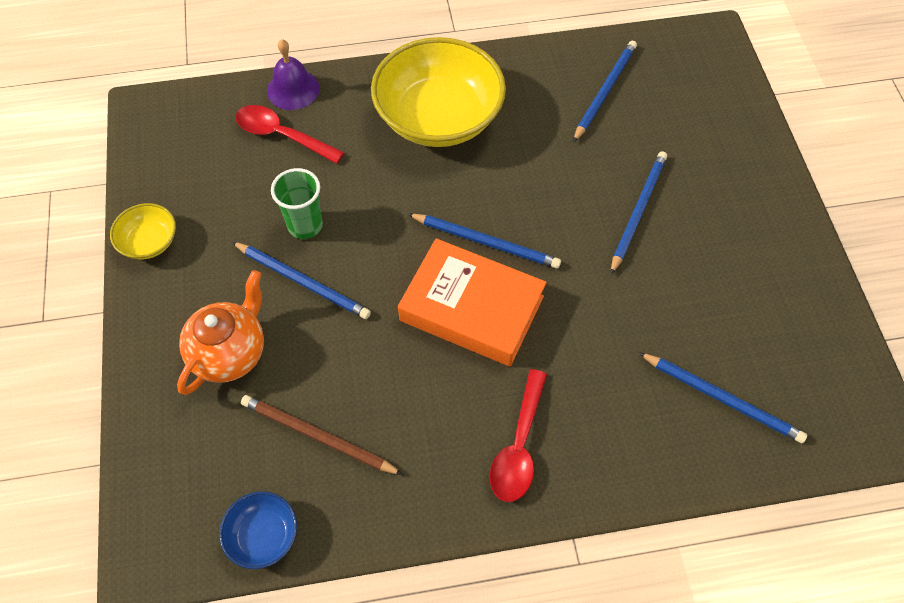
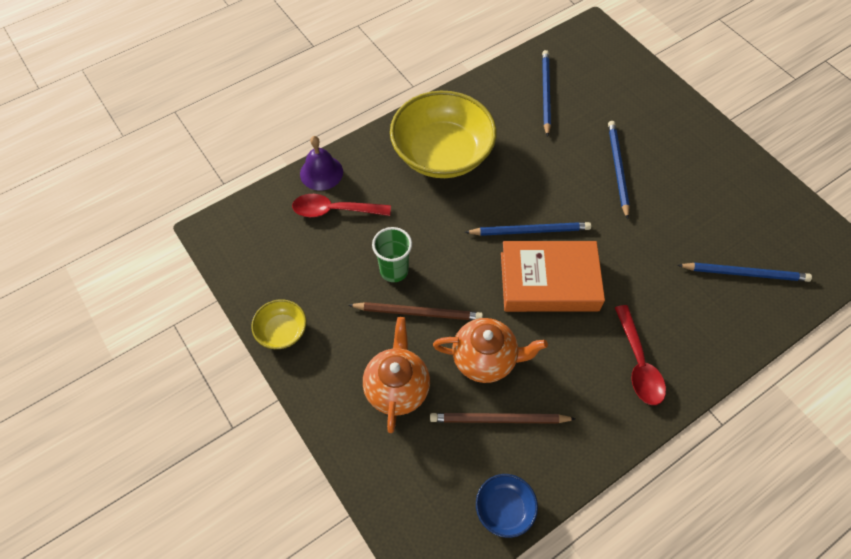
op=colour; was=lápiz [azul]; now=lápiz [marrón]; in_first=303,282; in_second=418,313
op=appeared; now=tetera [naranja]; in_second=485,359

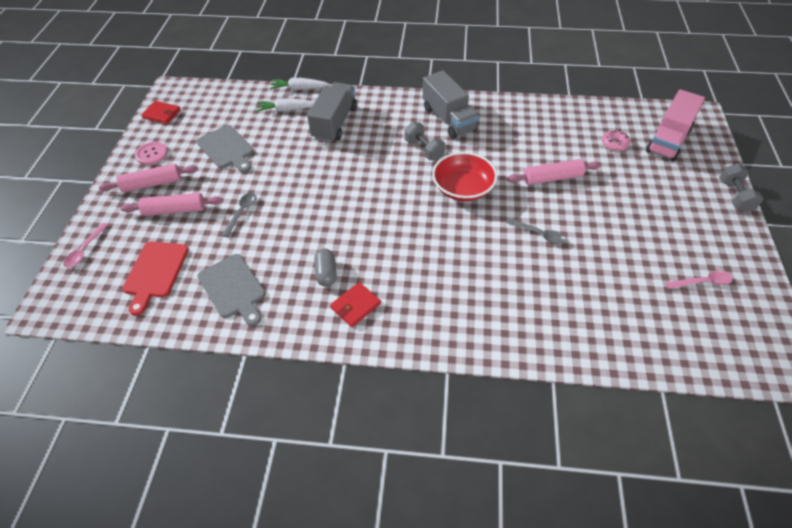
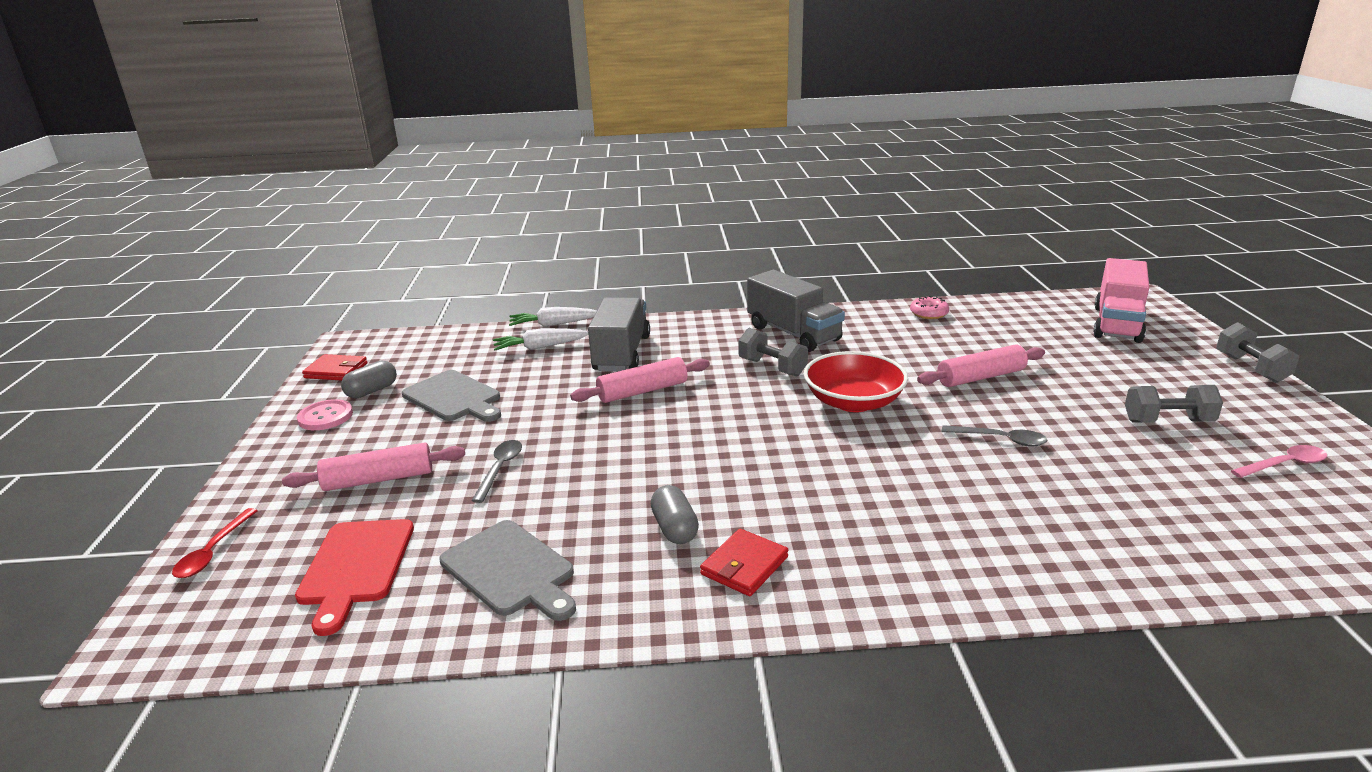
op=colour; was=cuchara [rosa]; now=cuchara [rojo]; in_first=85,250; in_second=213,551
op=relocated; was=rodillo [rosa]; in_first=152,184; in_second=642,391
op=relocated; was=rosquilla [rosa]; in_first=614,144; in_second=928,313
op=appeared; now=cápsula [gris]; in_second=372,391
op=appeared; now=mancuerna [gris]; in_second=1168,421

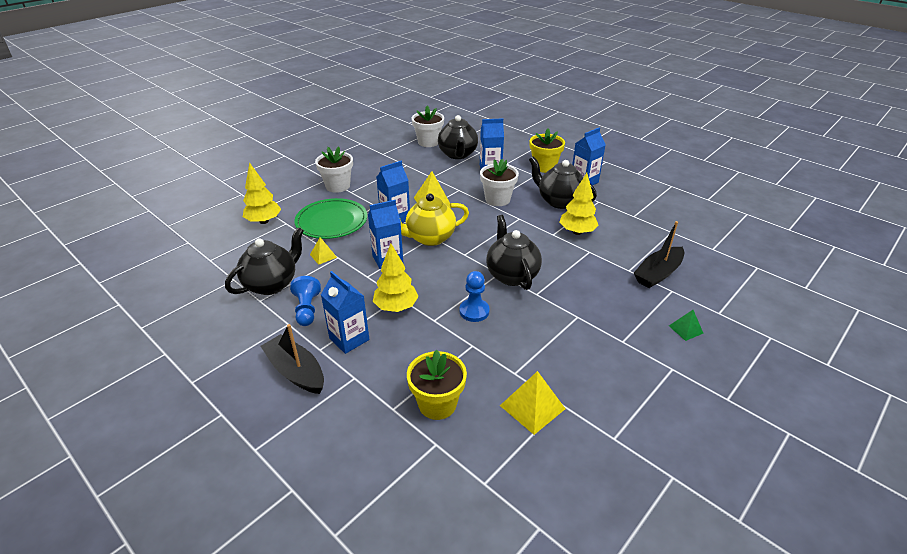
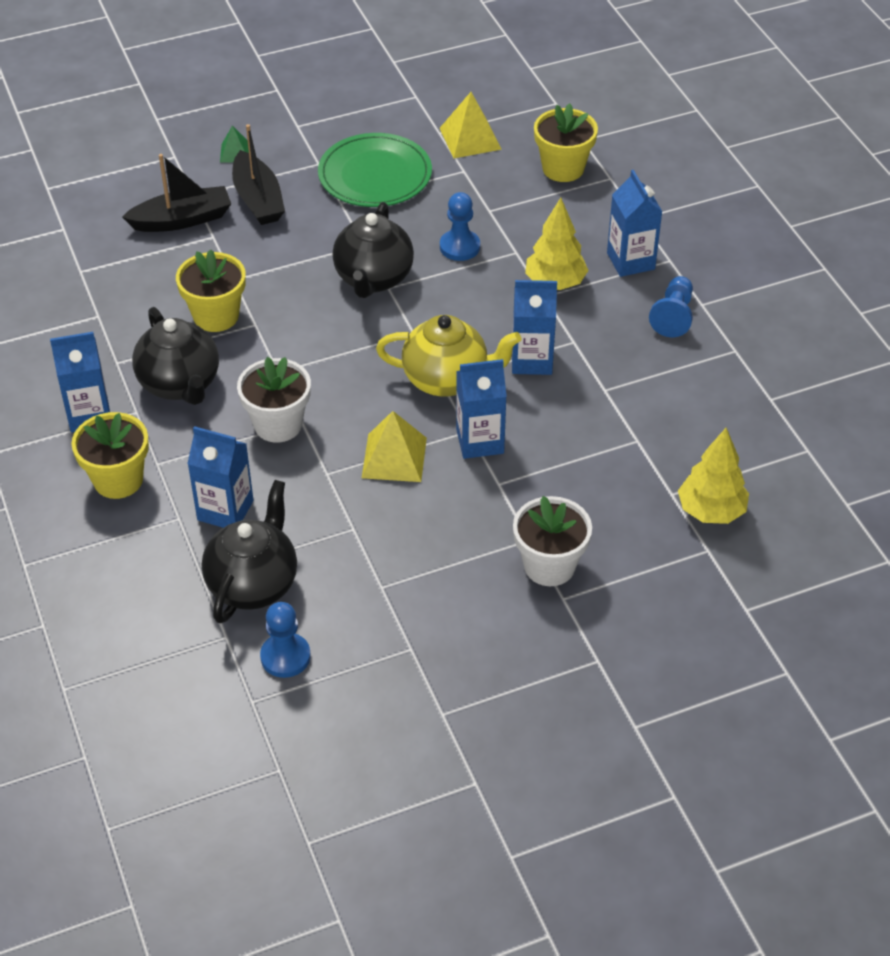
op=missing; was=tetera [negro]; in_first=272,284
op=relocated; was=barco [negro]; in_first=296,371; in_second=258,199
op=relocated; was=plato [verde]; in_first=331,221; in_second=375,175
op=missing; was=pirámide [amarillo]; in_first=323,256
op=exchanged; was=maceta [blanco]; now=peón [azul]; in_first=428,142; in_second=285,657
op=exchanged; was=árbol [amarillo]; now=maceta [amarillo]; in_first=577,232; in_second=216,316

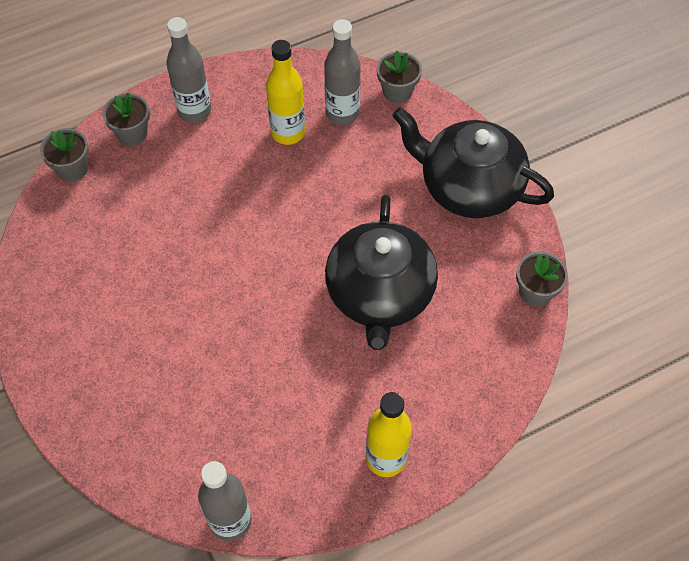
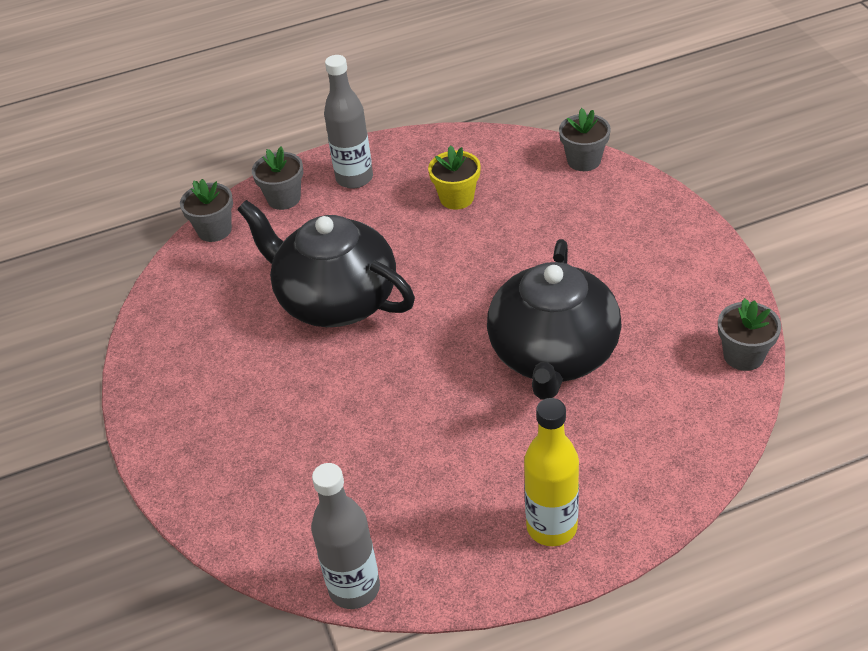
op=exchanged; was=botella [amarillo]; now=maceta [amarillo]; in_first=288,132; in_second=456,198
op=missing; was=botella [gris]; in_first=342,113
op=relocated; was=tetera [negro]; in_first=469,187; in_second=336,299

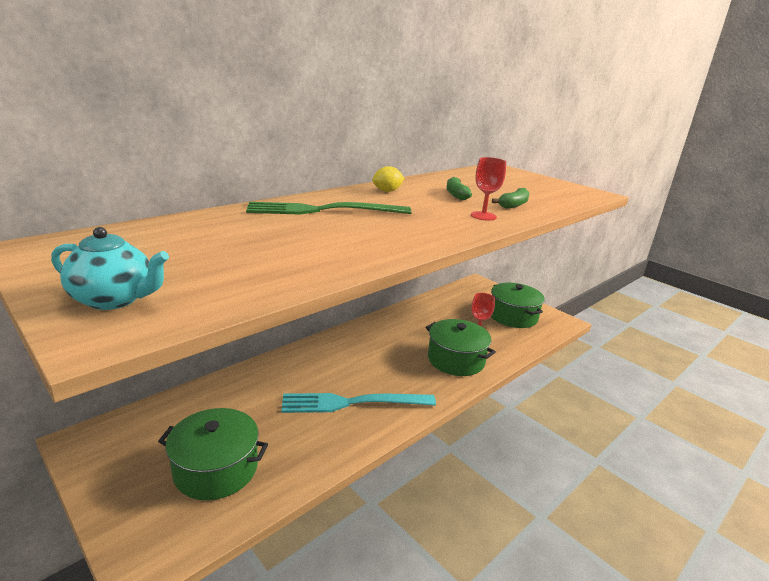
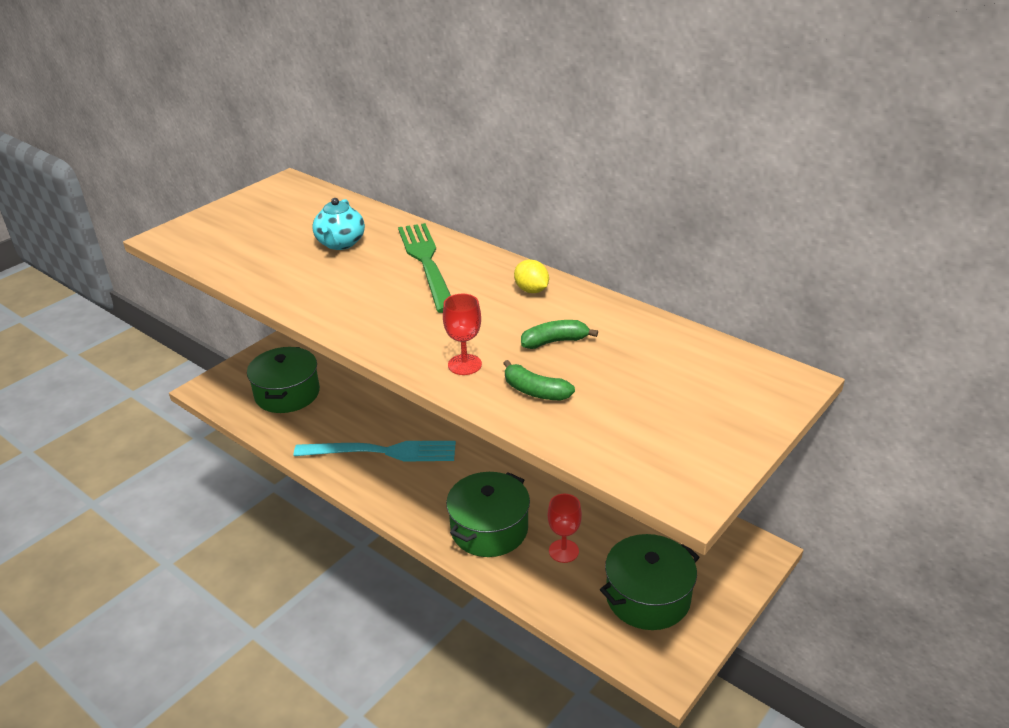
op=relocated; was=tetera [turquesa]; in_first=114,299; in_second=340,243
op=spun; was=tenedor [turquesa]; in_first=352,403; in_second=382,452; clockwise=105

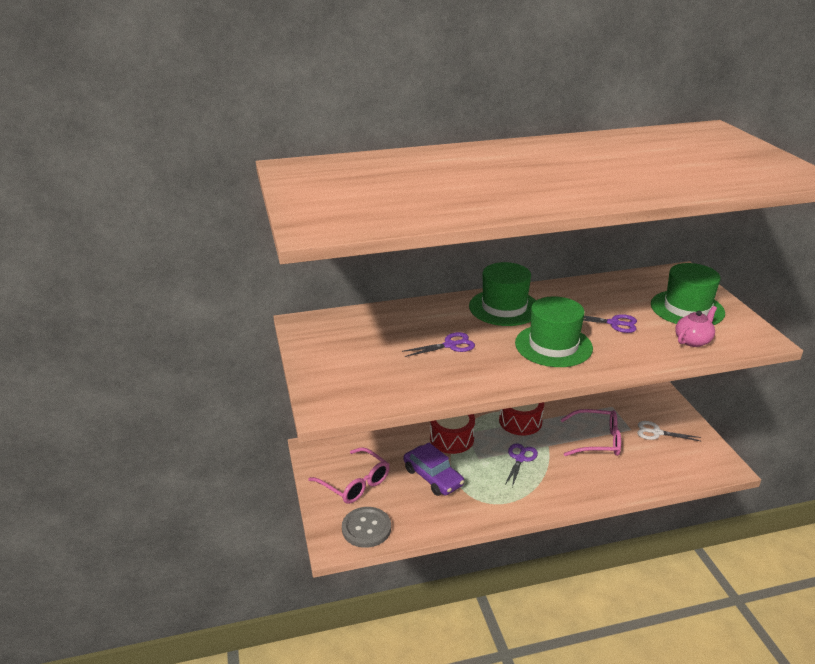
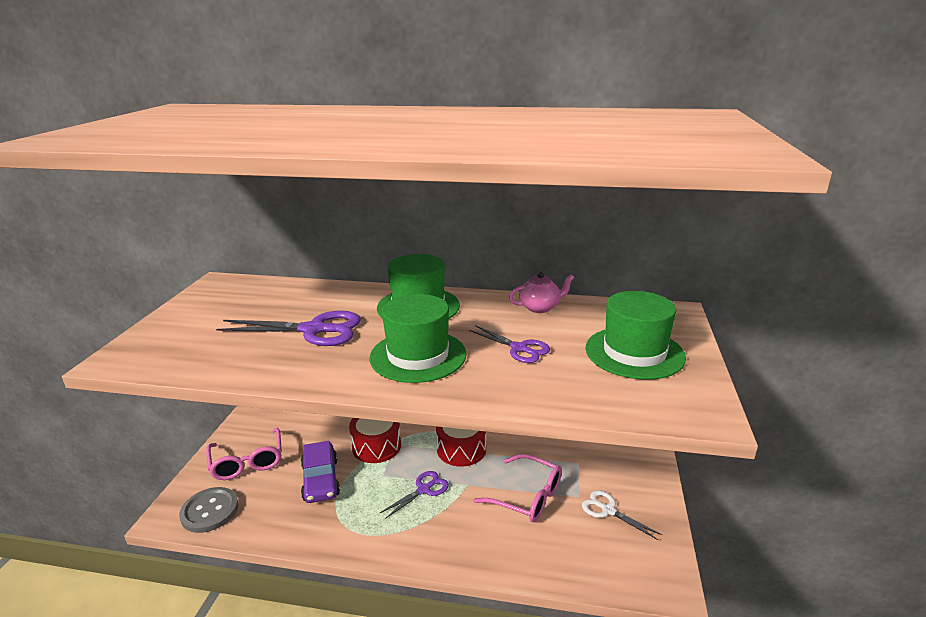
op=size; was=tijeras [morado]; in_first=450,345; in_second=314,330; ratio=1.67
op=relocated; was=tetera [rosa]; in_first=693,341; in_second=540,307

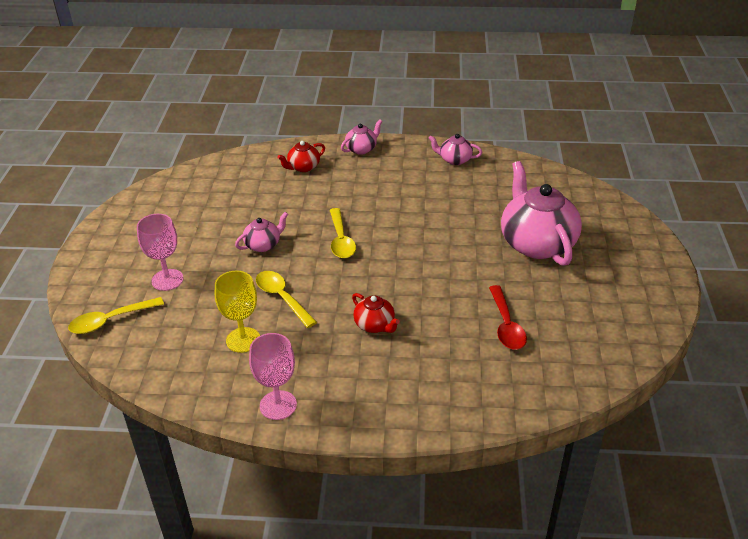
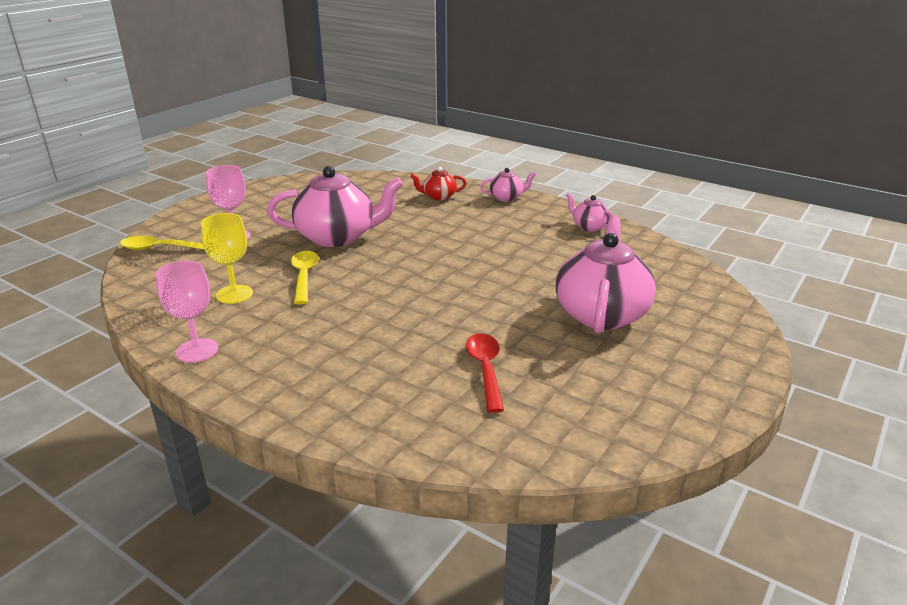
op=size; was=tetera [rosa]; in_first=263,245; in_second=337,237; ratio=2.11
op=missing; was=cuchara [amarillo]; in_first=341,240
op=missing; was=tetera [rojo]; in_first=375,325
op=spun; was=cuchara [rojo]; in_first=506,325; in_second=485,369; clockwise=150

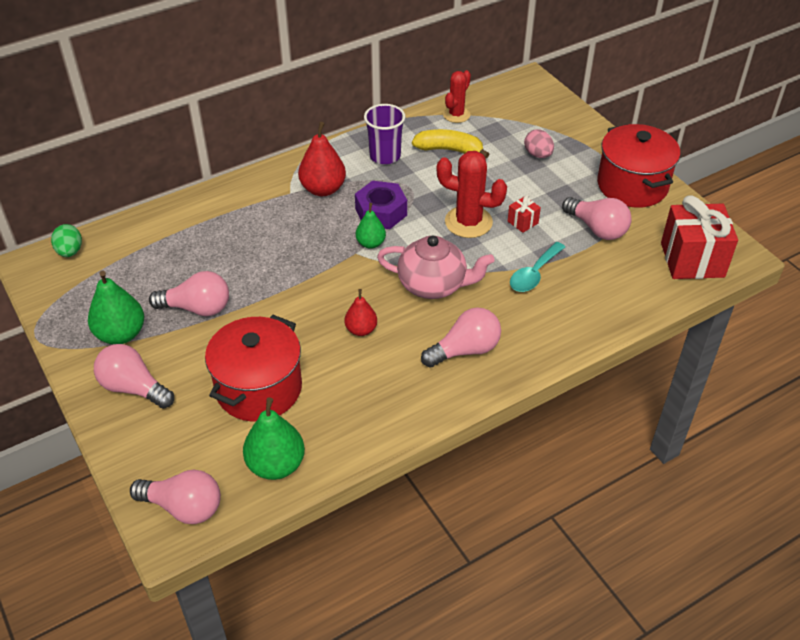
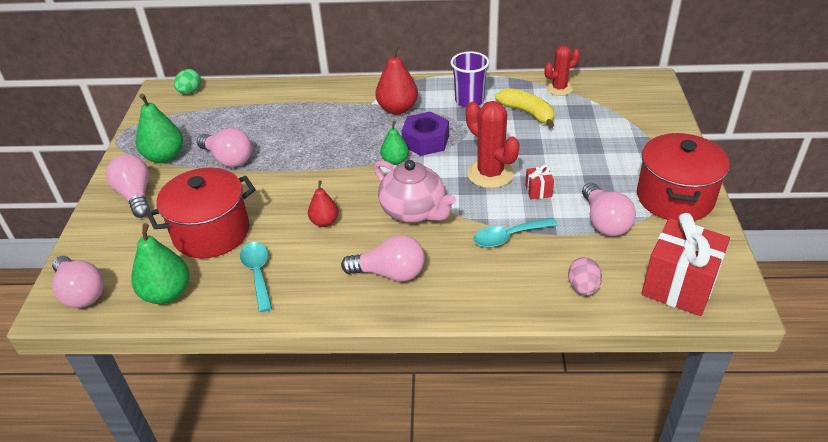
op=relocated; was=huevo [rosa]; in_first=538,154; in_second=583,287
op=appeared; now=cuchara [turquesa]; in_second=258,273

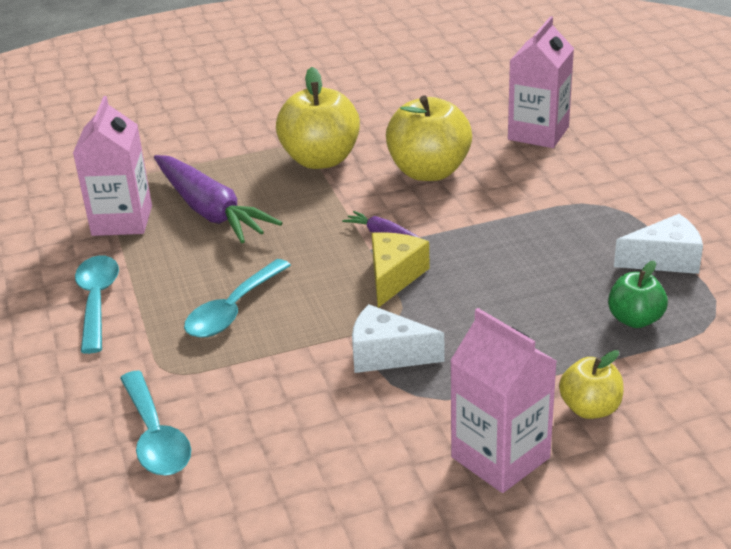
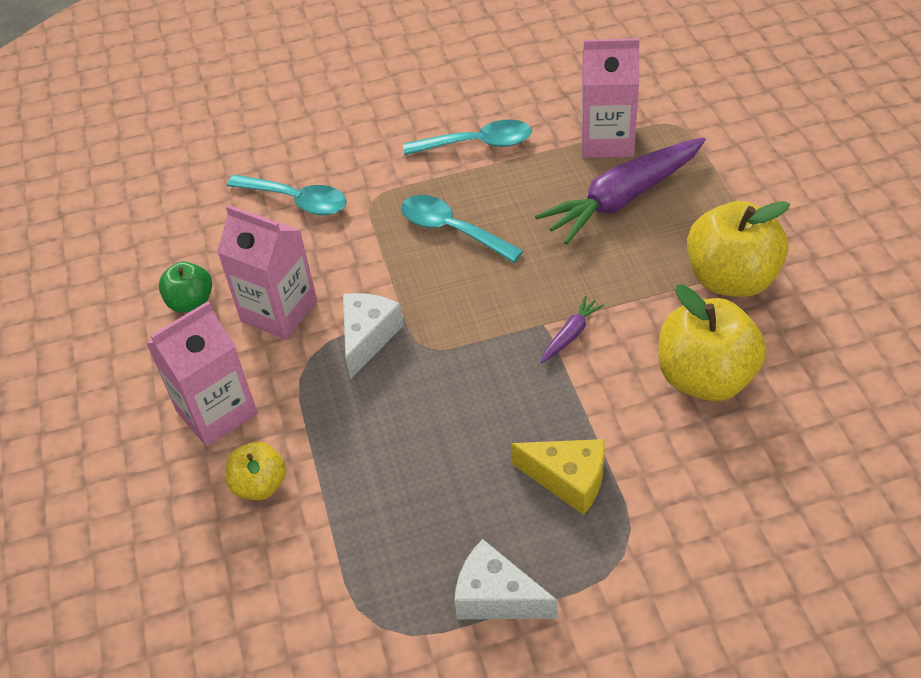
op=spun; was=cuchara [turquesa]; in_first=156,436; in_second=297,200; clockwise=-135
op=relocated; was=queso [amarillo]; in_first=394,277; in_second=568,479
op=relocated; was=cartón de leche [rosa]; in_first=538,133; in_second=279,311
op=relocated; was=manzana [verde]; in_first=635,319; in_second=191,302
op=spun; was=queso [blanco]; in_first=664,259; in_second=496,597; clockwise=120

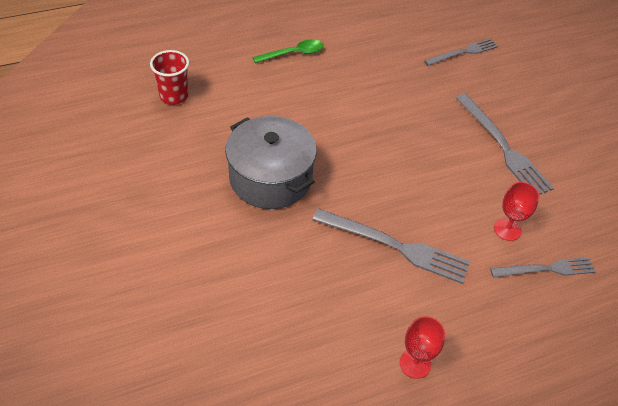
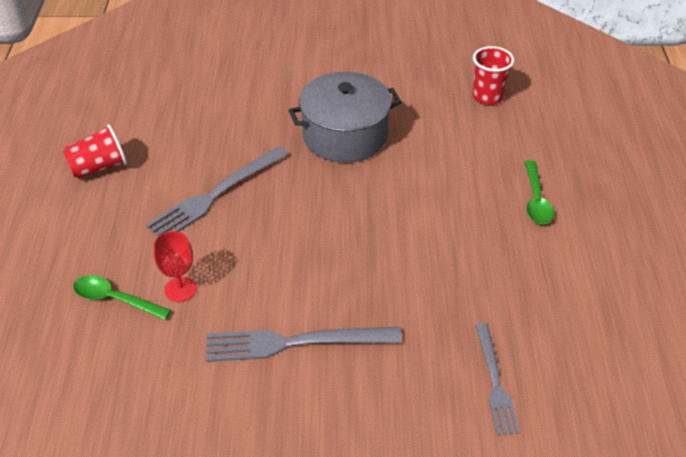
op=exchanged; was=copa [rojo]; now=vaso [rojo]; in_first=415,363; in_second=99,167
op=exchanged; was=tenedor [gris]; now=cuchara [verde]; in_first=546,269; in_second=115,299

